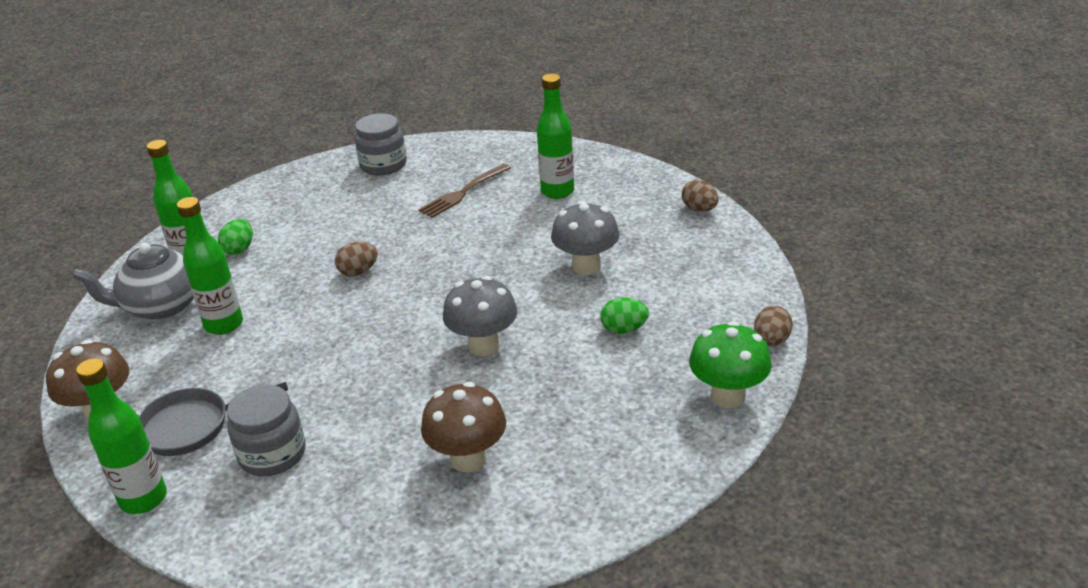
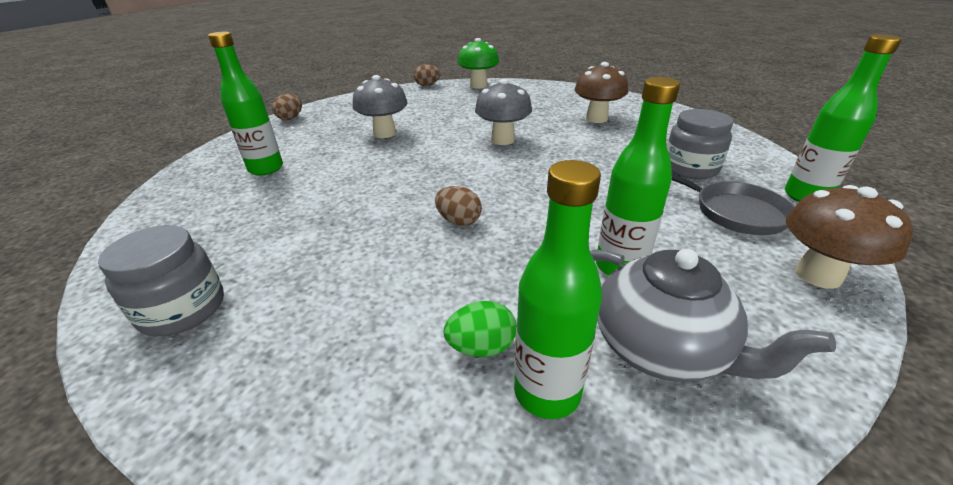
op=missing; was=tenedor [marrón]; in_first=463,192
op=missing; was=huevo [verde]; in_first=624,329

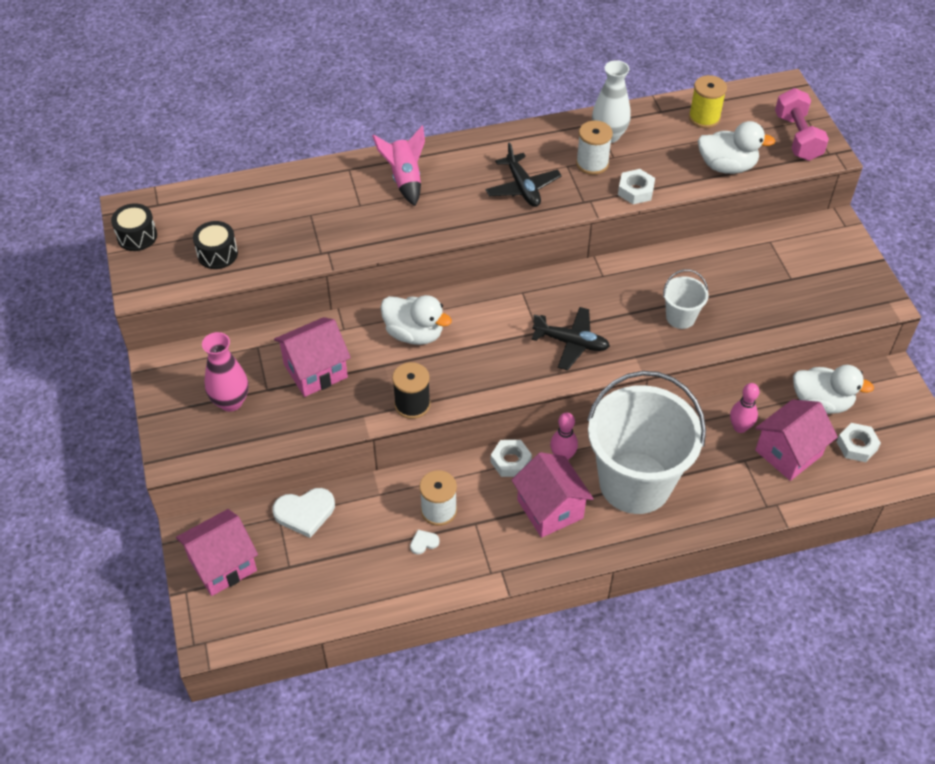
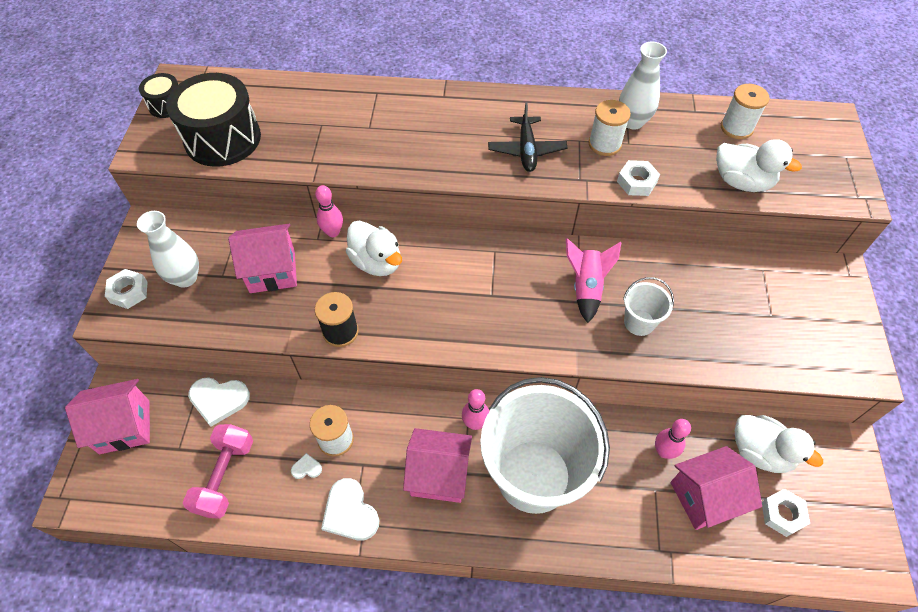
op=size; was=tambor [negro]; in_first=217,254; in_second=223,138; ratio=1.98
op=colour; was=florero [rosa]; now=florero [blanco]; in_first=231,402; in_second=185,278
op=relocated; was=cohete [rosa]; in_first=405,179; in_second=586,287
op=relocated; was=tuerca [blanco]; in_first=510,461; in_second=129,292
op=spun; was=casa [rosa]; in_first=550,509; in_second=439,475; clockwise=-75
op=missing; was=avión [negro]; in_first=571,343
op=colour; was=carrete [amarillo]; now=carrete [blanco]; in_first=704,118; in_second=736,128
op=relocated; was=mancuerna [rosa]; in_first=797,137; in_second=225,477
op=appeared; now=bolo [rosa]; in_second=333,232
op=appeared; now=corazón [blanco]; in_second=350,512

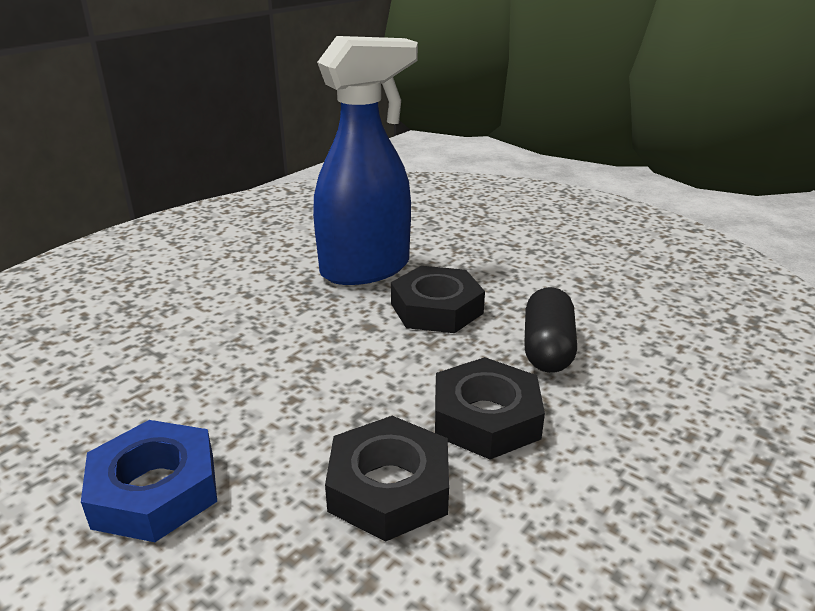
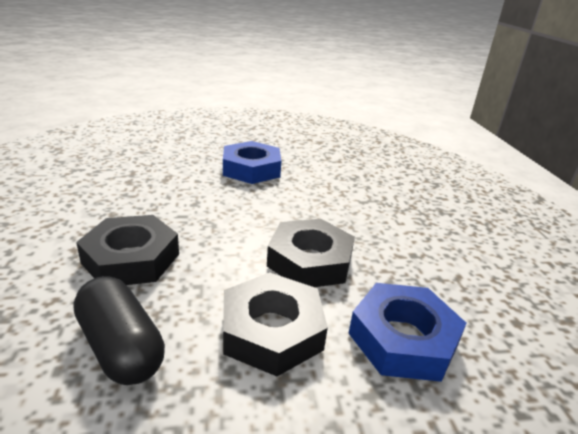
op=exchanged; was=pulverizador [azul]; now=tuerca [azul]; in_first=366,269; in_second=403,339
op=relocated; was=tuerca [negro]; in_first=389,487; in_second=310,261

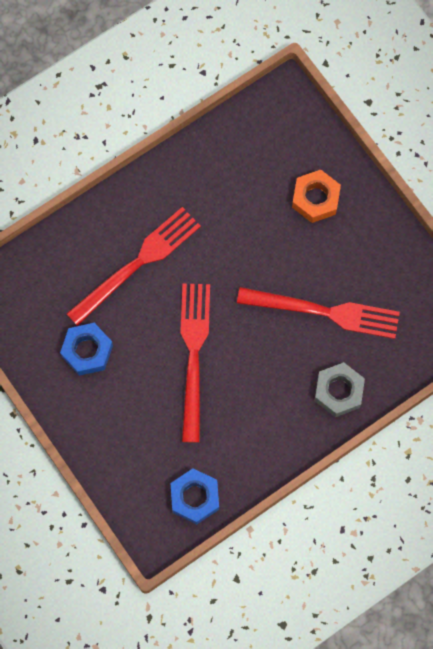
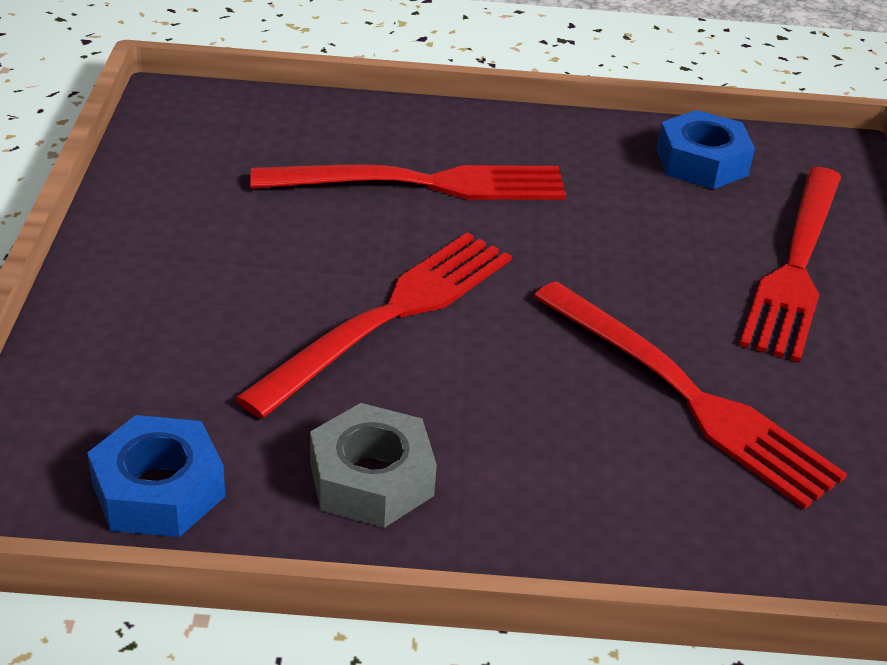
op=relocated; was=tuerca [azul]; in_first=87,351; in_second=701,162
op=exchanged; was=tuerca [naranja]; now=tenedor [rojo]; in_first=315,199; in_second=795,266
op=relocated; was=tuerca [gris]; in_first=338,391; in_second=371,479

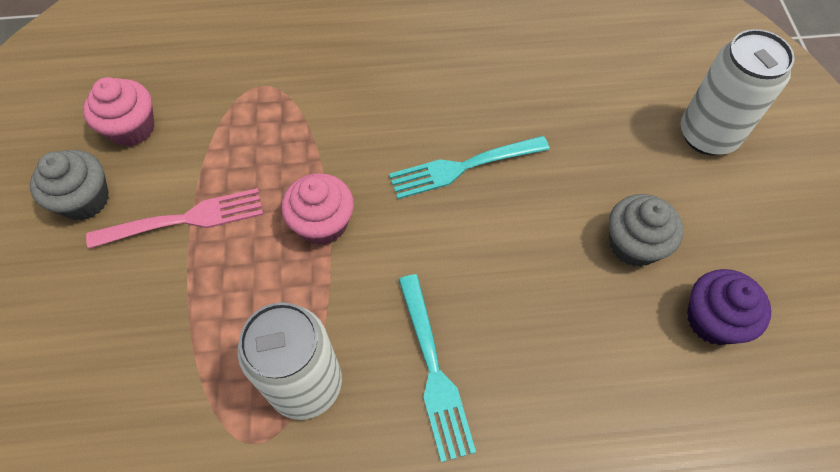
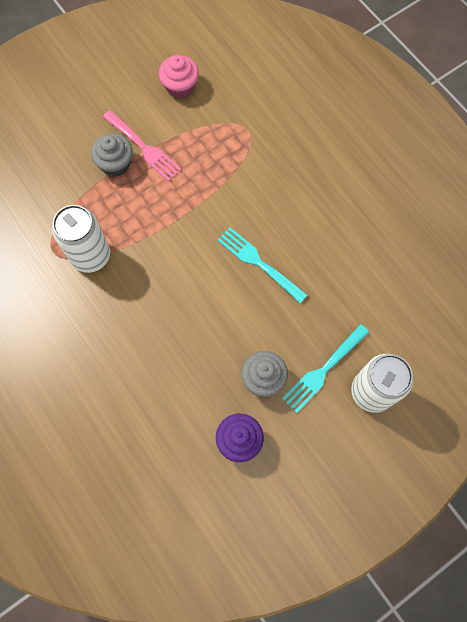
op=relocated; was=magdalena [gris]; in_first=84,200; in_second=115,164
op=missing; was=magdalena [rosa]; in_first=322,223
op=relocated; was=tenedor [turquesa]; in_first=433,369; in_second=324,369

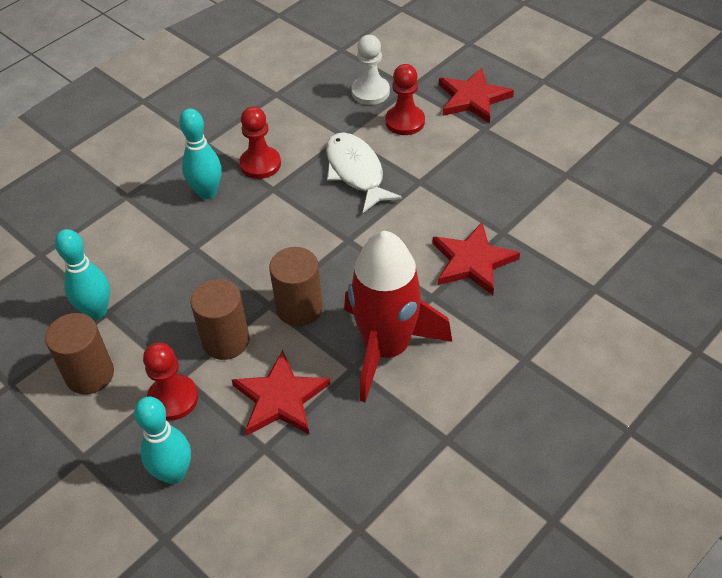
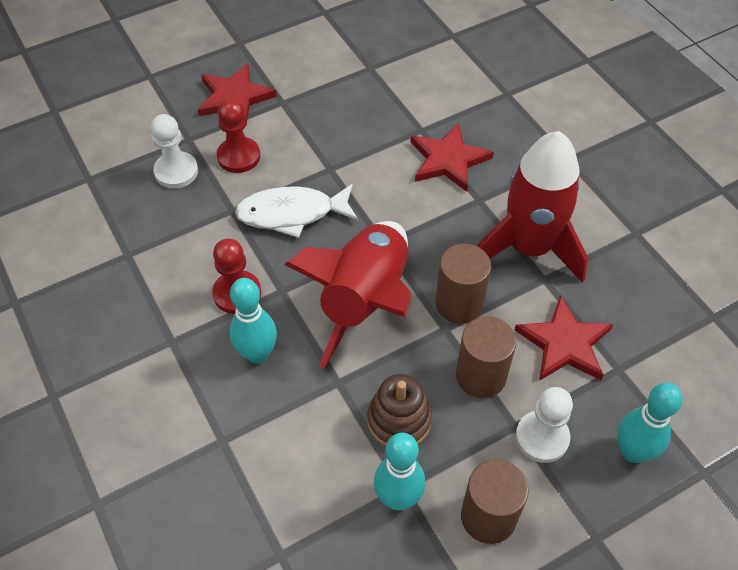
op=colour; was=peón [rojo]; now=peón [blanco]; in_first=173,398; in_second=542,437
op=appeared; now=cohete [rojo]; in_second=365,300
op=appeared; now=juguete apilable [marrón]; in_second=399,420

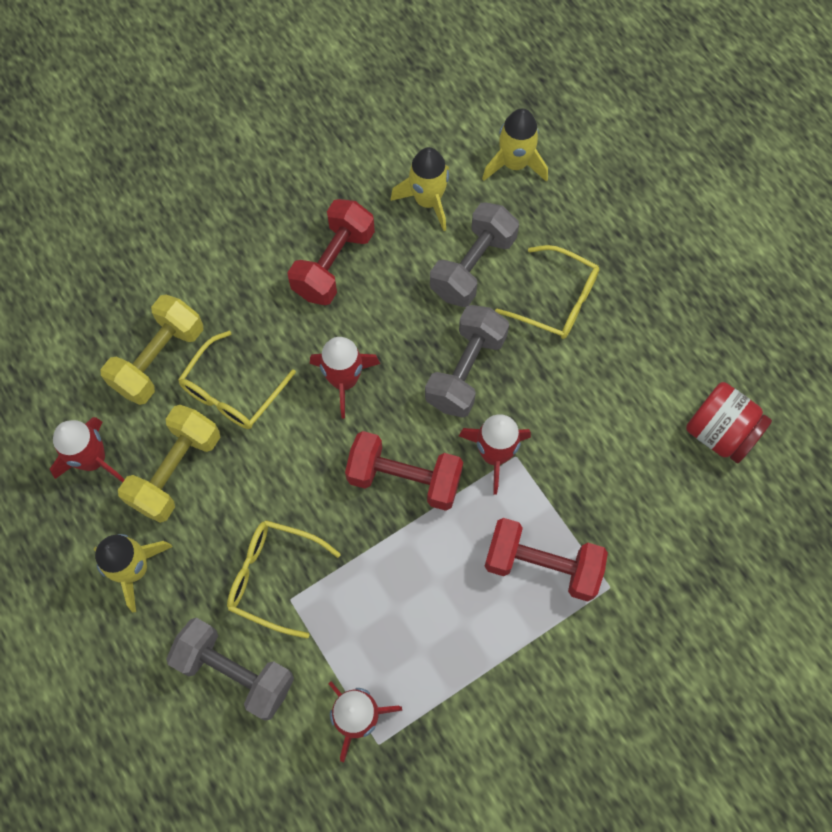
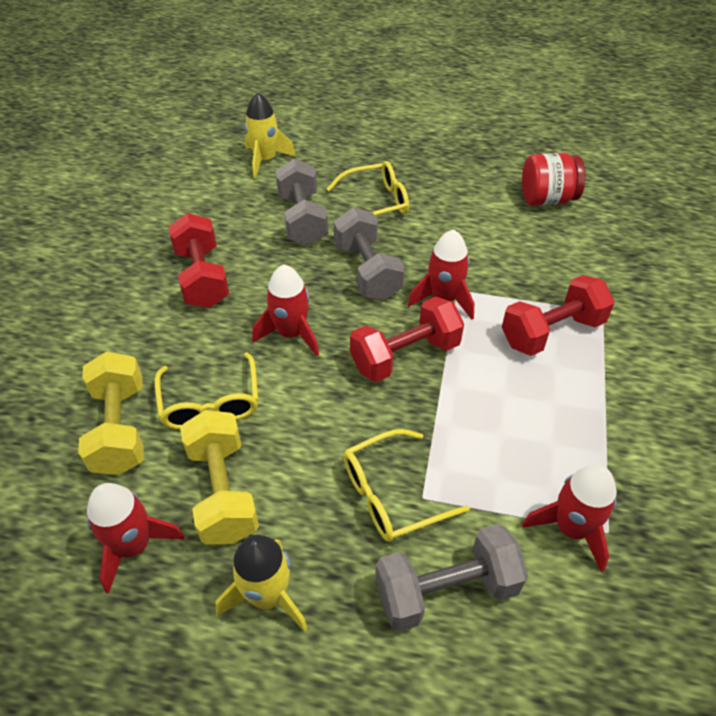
op=missing; was=cohete [amarillo]; in_first=427,201

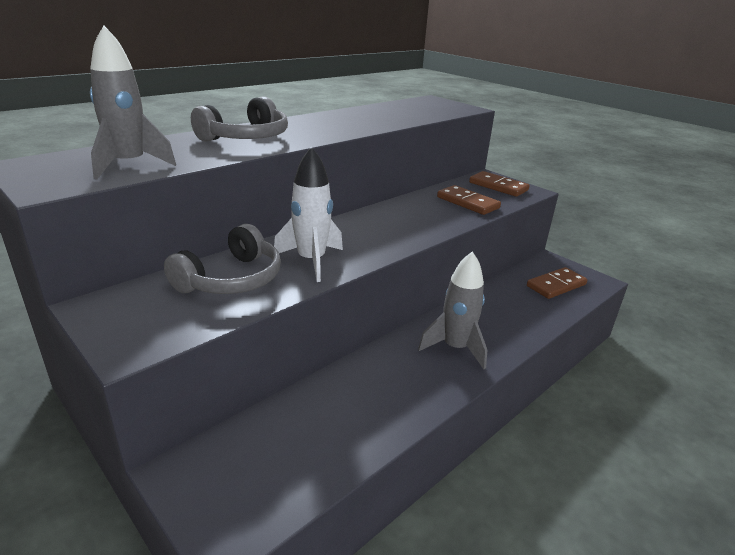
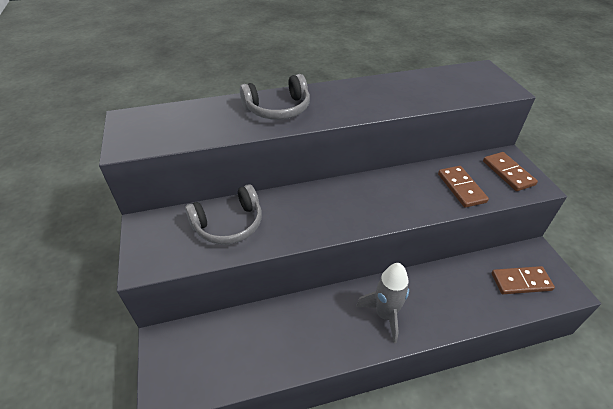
op=missing; was=cohete [gris]; in_first=129,165
op=missing; was=cohete [blanco]; in_first=311,261

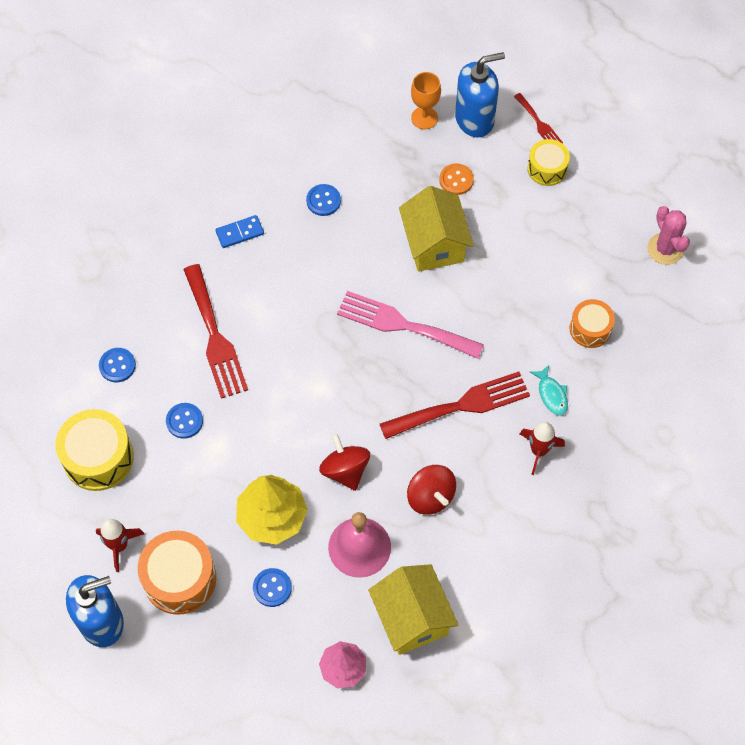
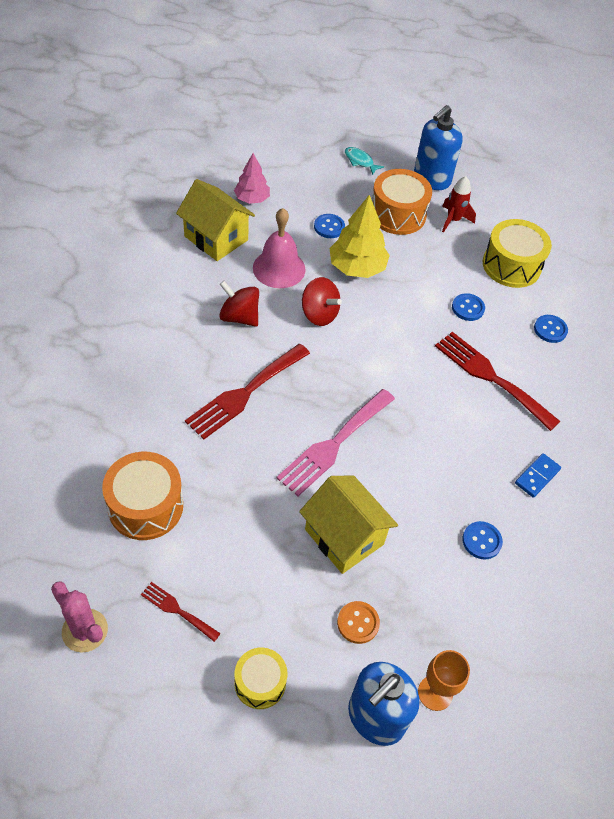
op=spun; was=tenedor [rosa]; in_first=403,325; in_second=333,445; clockwise=135
op=relocated; was=tenedor [rojo]; in_first=539,123; in_second=177,610
op=missing; was=cohete [rojo]; in_first=539,451
op=relocated; was=pez [turquesa]; in_first=551,394; in_second=360,161
op=size; was=tambor [naranja]; in_first=590,329; in_second=145,506; ratio=1.62

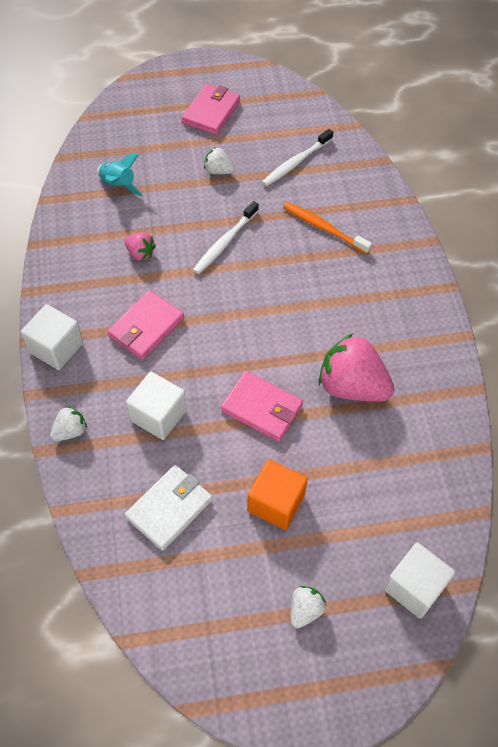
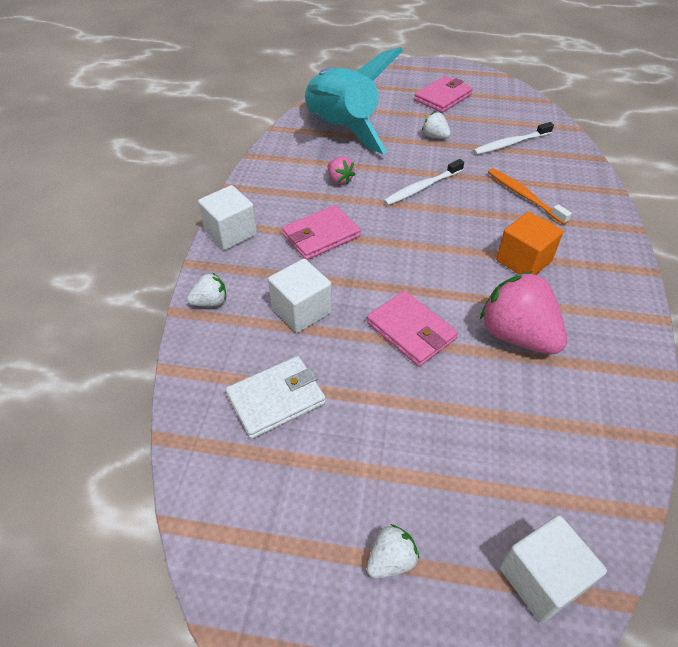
op=size; was=cohete [turquesa]; in_first=118,185; in_second=341,130; ratio=2.42
op=relocated; was=cubo [naranja]; in_first=276,503; in_second=523,261

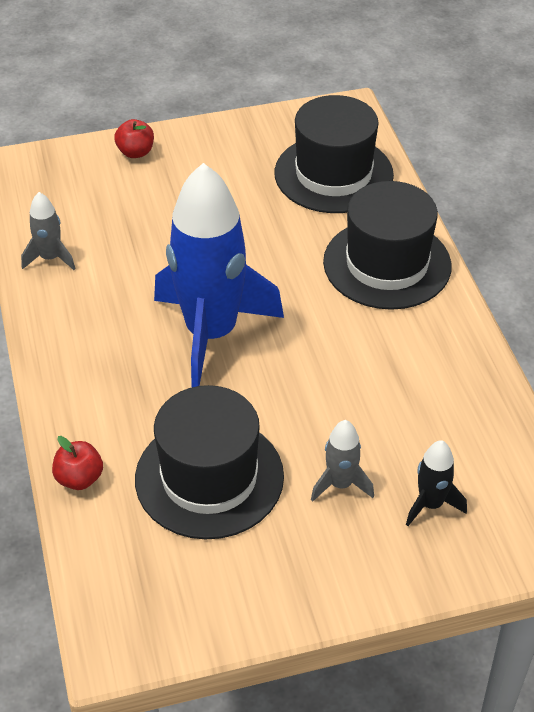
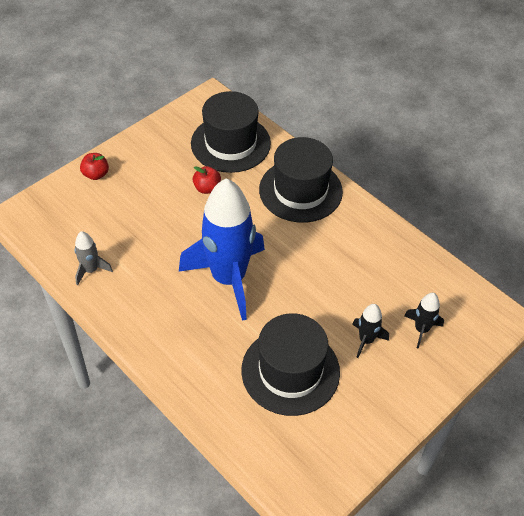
op=relocated; was=manzana [rojo]; in_first=79,478; in_second=207,188
op=colour; was=cohete [gris]; now=cohete [negro]; in_first=340,484; in_second=366,340

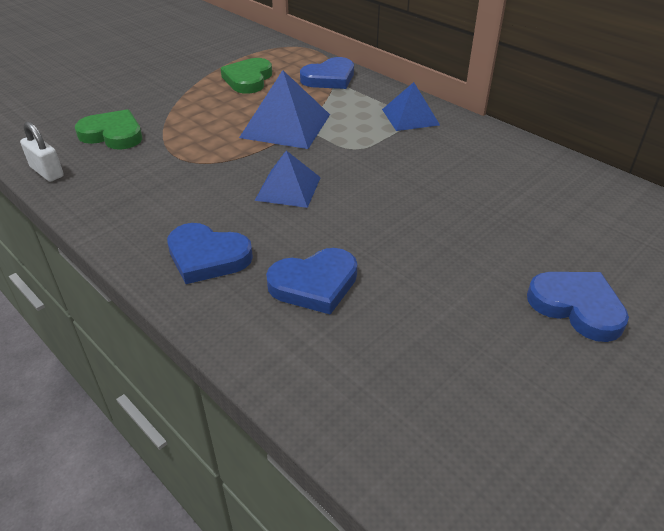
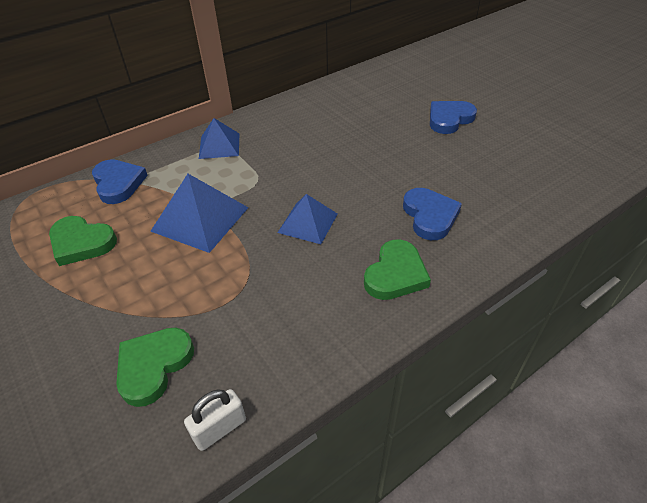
op=colour; was=corazón [azul]; now=corazón [verde]; in_first=207,257; in_second=395,274

